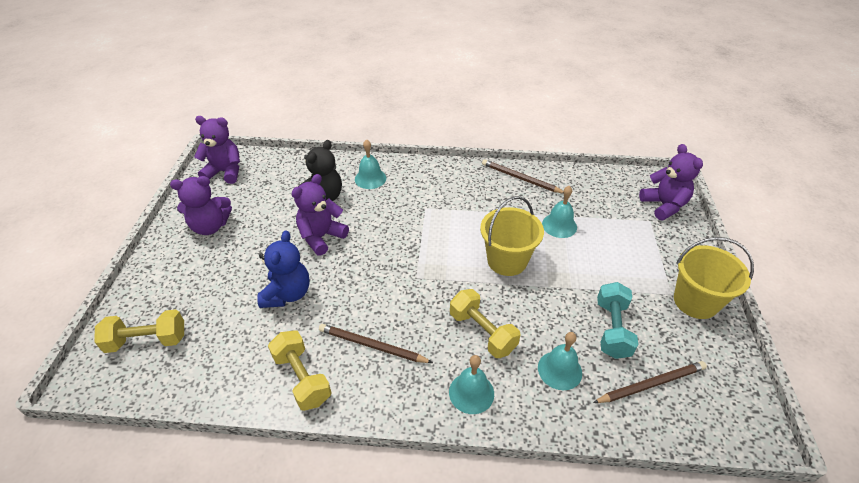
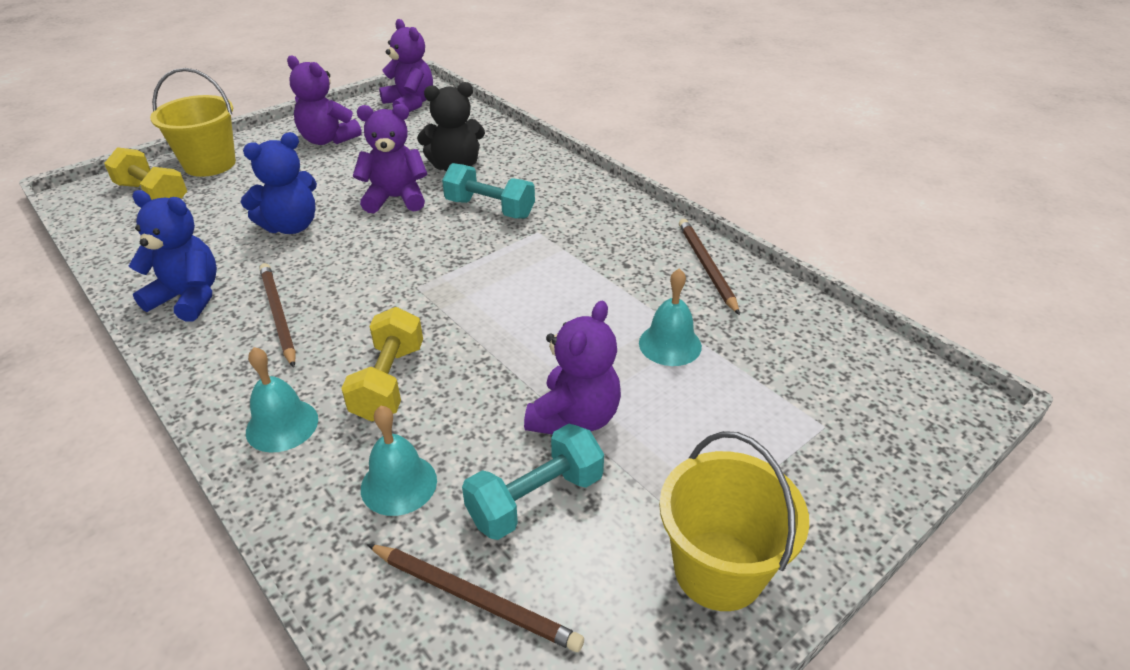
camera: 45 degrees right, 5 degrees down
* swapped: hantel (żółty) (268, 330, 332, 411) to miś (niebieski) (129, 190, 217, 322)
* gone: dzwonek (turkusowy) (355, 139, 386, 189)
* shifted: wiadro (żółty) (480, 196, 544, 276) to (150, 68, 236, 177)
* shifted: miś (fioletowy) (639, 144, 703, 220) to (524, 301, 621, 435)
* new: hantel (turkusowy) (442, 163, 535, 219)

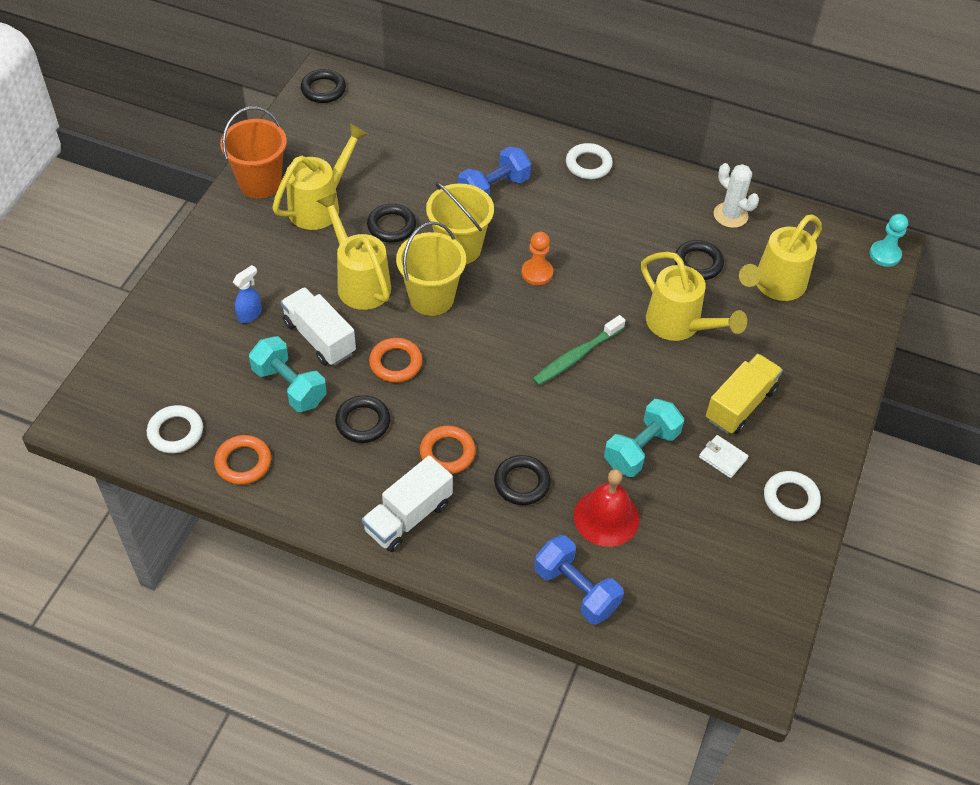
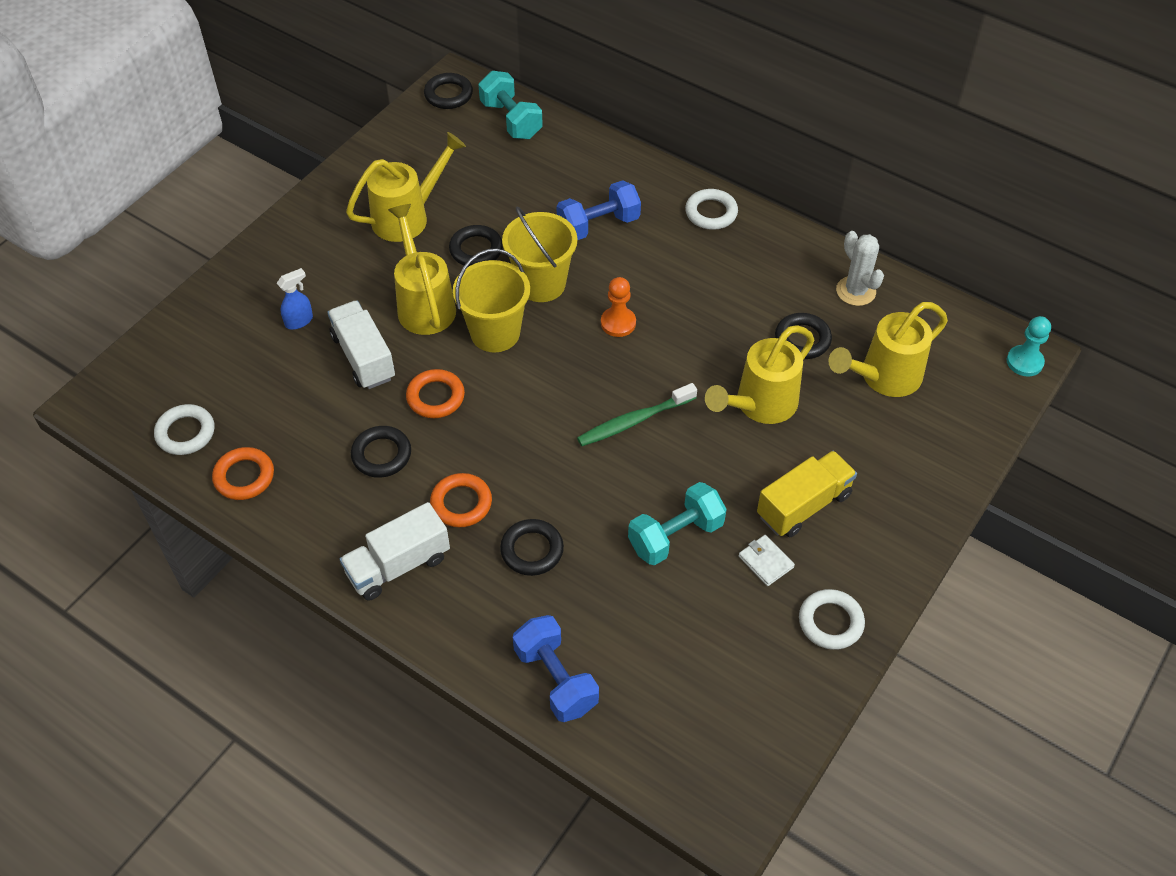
camera: 15 degrees right, 0 degrees up
* gone: wiadro (pomarańczowy) (220, 106, 287, 198)
* shifted: hantel (turkusowy) (249, 336, 327, 412) to (478, 71, 543, 139)
* gone: dzwonek (czerwony) (574, 469, 640, 547)
* rotated: konewka (żółty) (641, 252, 747, 341) = (705, 325, 814, 424) 75 degrees clockwise

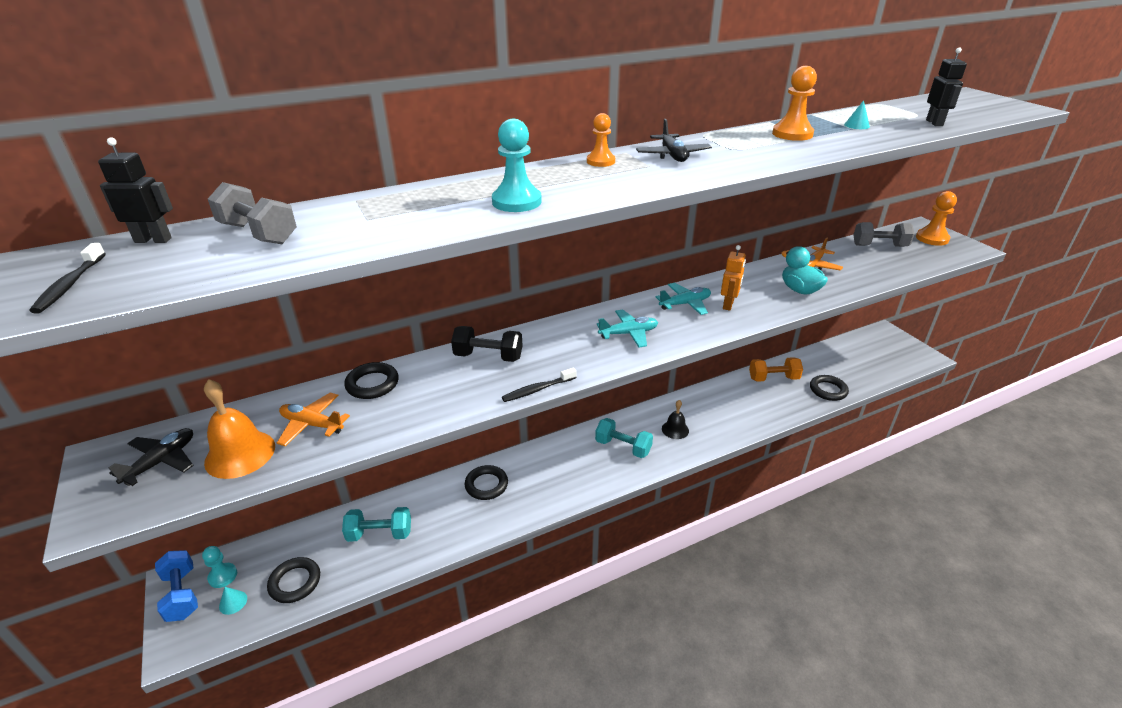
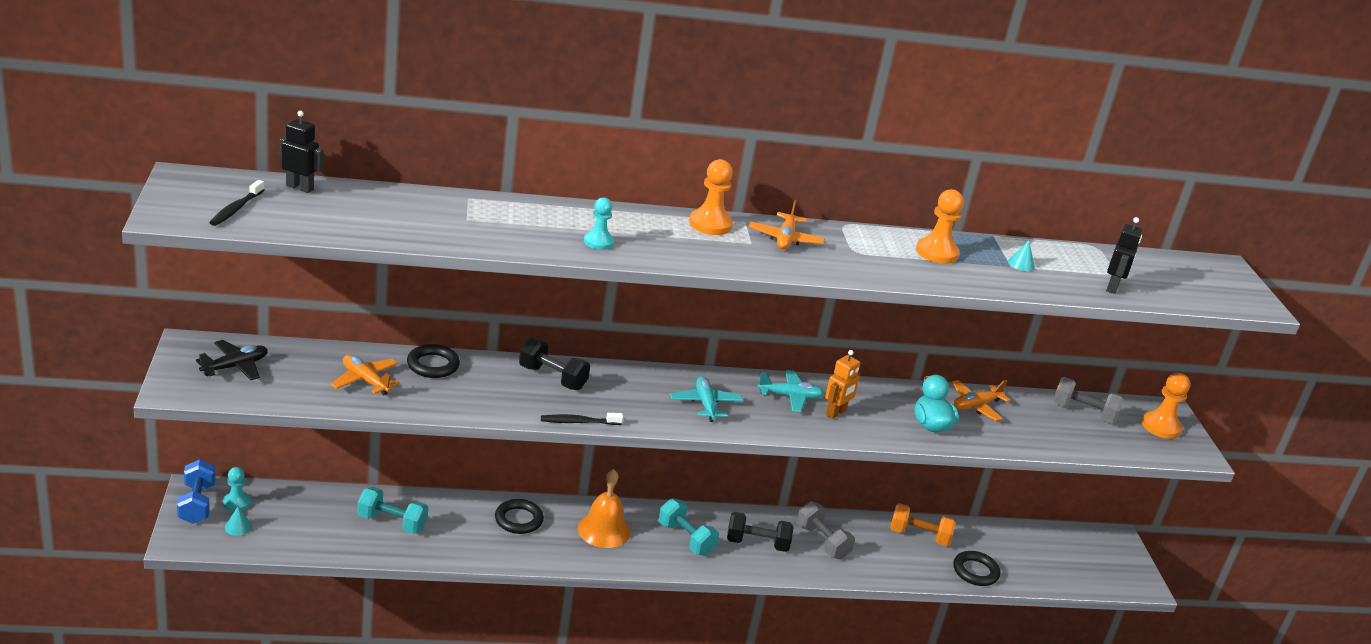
camera: 15 degrees right, 5 degrees down
* shifted: dzwonek (pomarańczowy) (204, 379, 275, 479) to (578, 469, 631, 548)
* shifted: hantel (szary) (208, 182, 297, 244) to (797, 501, 855, 559)
* gone: pierścień (czarny) (267, 557, 320, 603)
* scaled: pionek (turkusowy) (492, 119, 542, 212) = (584, 198, 614, 250) x0.66
* scaled: pionek (pomarańczowy) (587, 113, 615, 167) = (689, 159, 733, 235) x1.50
* rotated: samolot (turkusowy) (597, 309, 658, 348) = (670, 376, 743, 422) 105 degrees counterclockwise
* repainted: samolot (czarny) (636, 119, 712, 162) to samolot (pomarańczowy) (749, 200, 825, 249)
* swapped: dzwonek (czarny) (662, 400, 689, 439) to hantel (czarny) (727, 512, 794, 552)

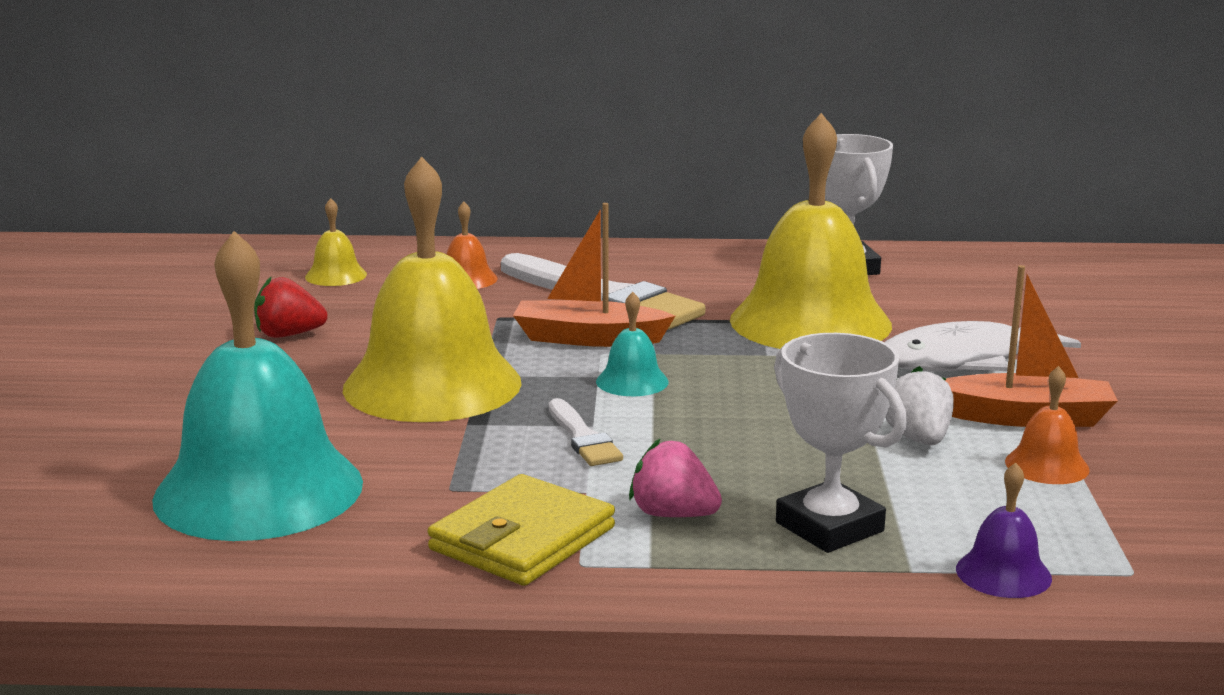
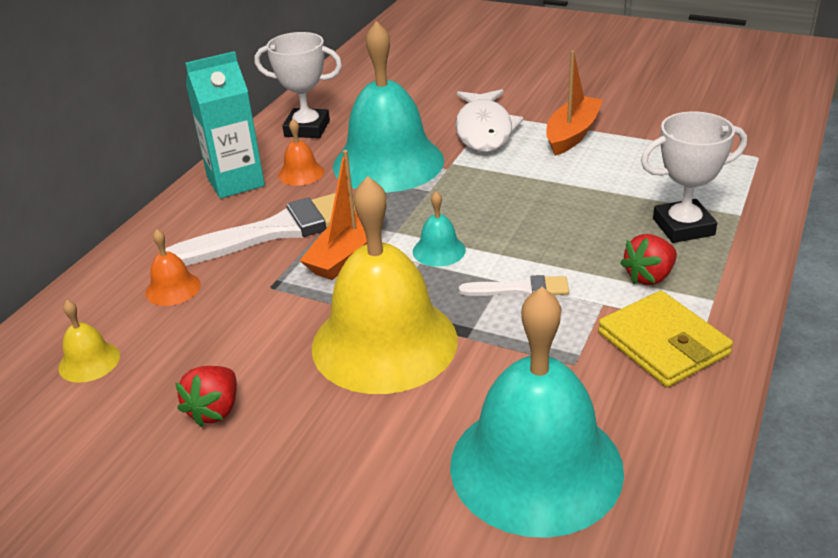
camera: 65 degrees left, 15 degrees up
* repainted: truskawka (różowy) (629, 439, 722, 517) to truskawka (czerwony) (620, 234, 677, 285)
* repainted: dzwonek (żółty) (730, 113, 892, 349) to dzwonek (turkusowy) (333, 21, 444, 193)
* gone: truskawka (biały) (885, 366, 954, 445)
* gone: dzwonek (fioletowy) (956, 462, 1052, 598)
* shifted: dzwonek (pomarańczowy) (1005, 366, 1090, 484) to (278, 119, 324, 186)
* new: karton mleka (turkusowy) (185, 51, 265, 199)

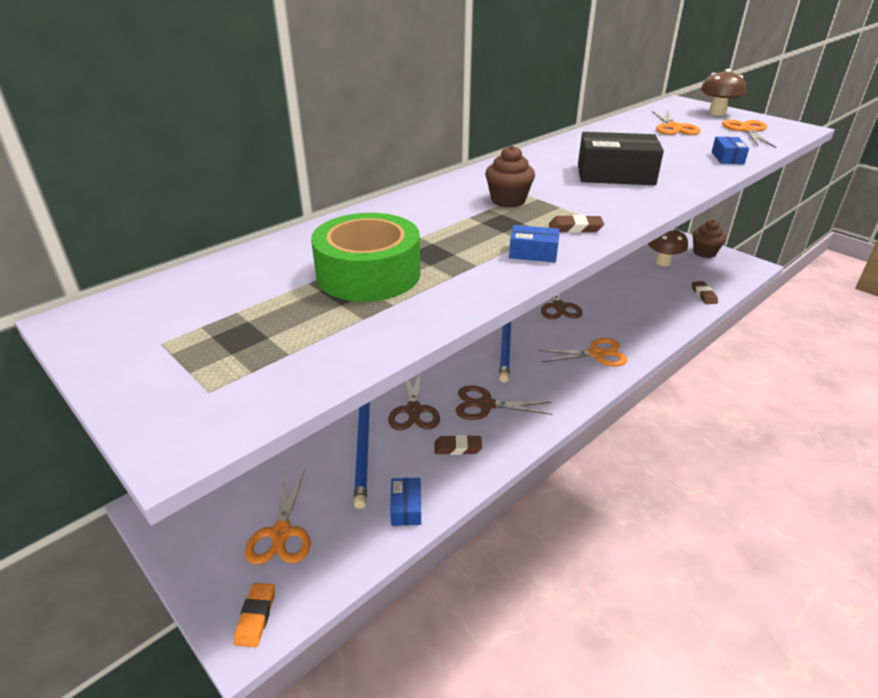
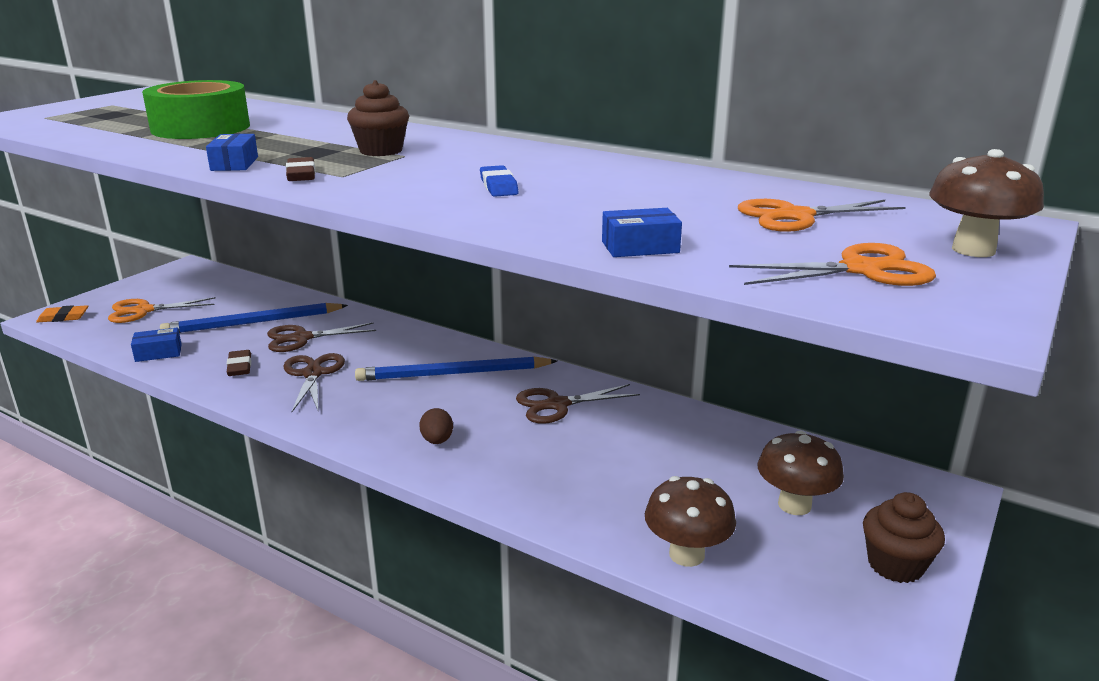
camera: 75 degrees right, 10 degrees down
* swapped: nożyczki (pomarańczowy) (537, 338, 628, 367) to jajko (brązowy) (419, 408, 453, 444)
* swapped: pudełko (czarny) (578, 132, 664, 185) to gumka do mazania (niebieski) (480, 165, 519, 197)
* swapped: gumka do mazania (brązowy) (692, 281, 718, 304) to grzyb (brązowy) (645, 476, 736, 567)

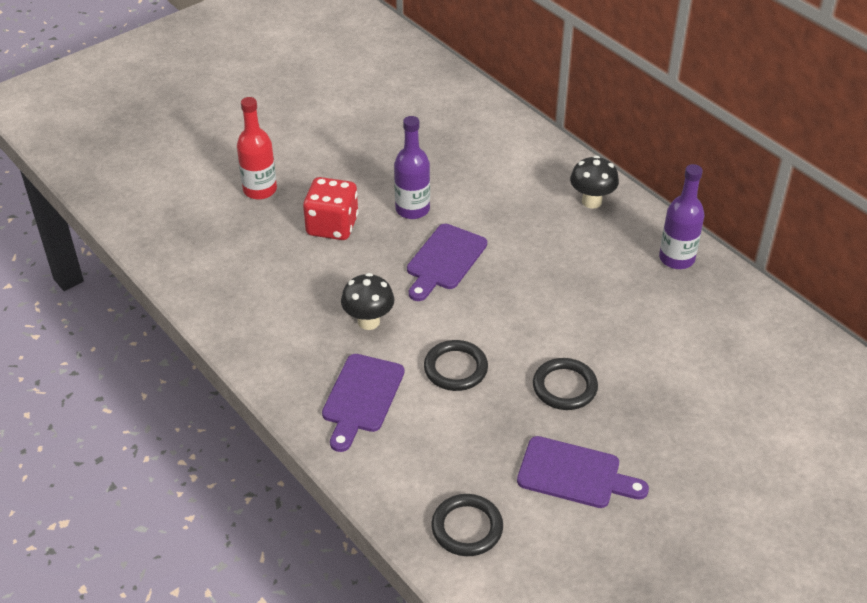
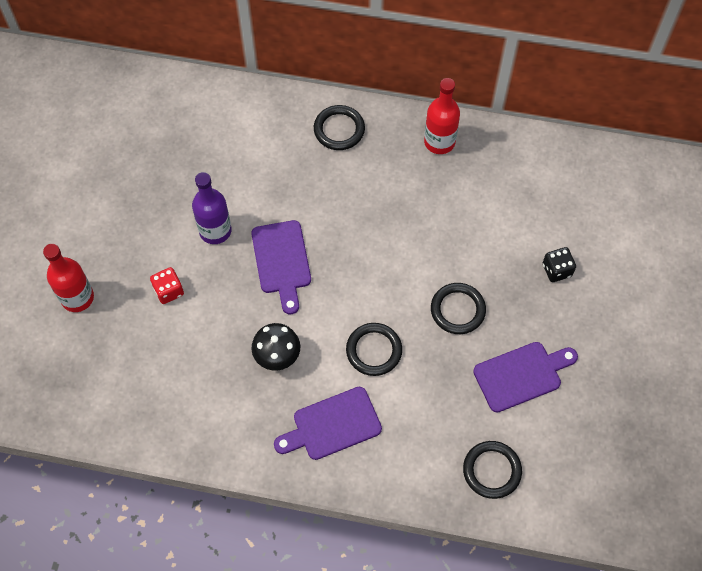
camera: 40 degrees left, 20 degrees up
* scaled: kostka do gry (czerwony) (303, 177, 358, 240) = (150, 267, 184, 304) x0.58
* rotated: deska do krojenia (fioletowy) (322, 354, 404, 452) = (274, 387, 382, 460) 90 degrees clockwise
* swapped: grzyb (czarny) (570, 156, 619, 209) to pierścień (czarny) (314, 105, 365, 150)
* repainted: butelka (fioletowy) (659, 164, 705, 269) to butelka (czerwony) (424, 78, 460, 154)
* new: kostka do gry (czarny) (543, 247, 576, 282)

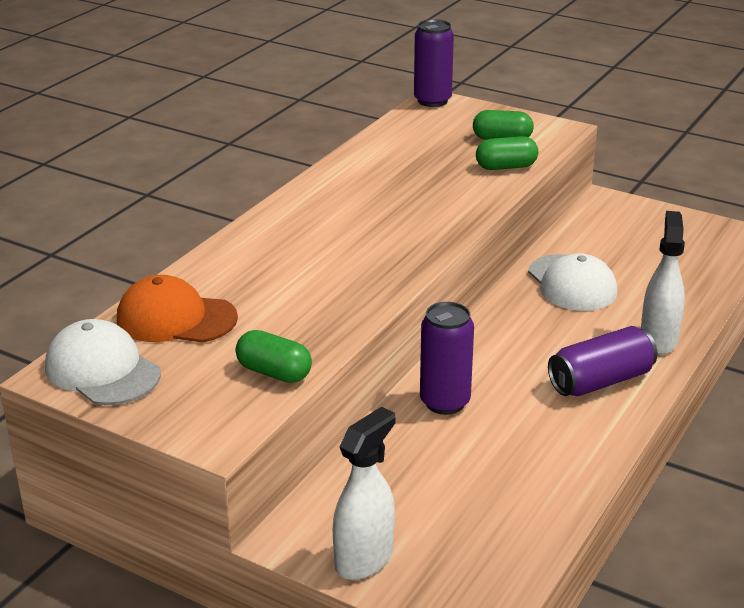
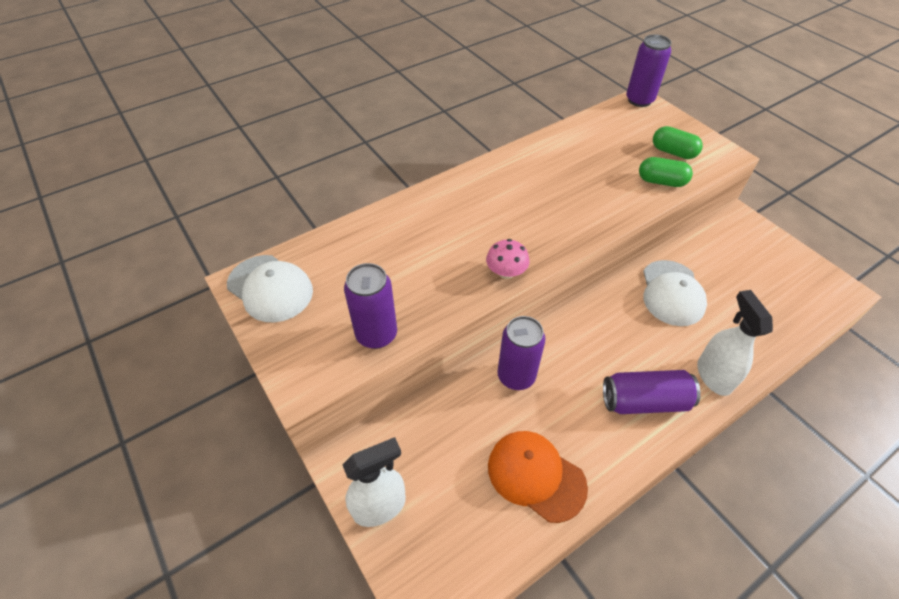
camera: 25 degrees right, 20 degrees up
* rotated: czapka (biały) (45, 319, 161, 405) = (227, 255, 313, 322) 150 degrees clockwise
* shifted: czapka (pomarańczowy) (117, 275, 238, 343) to (488, 431, 588, 523)
* swapped: kapsułka (zielony) (236, 330, 312, 383) to puszka (fioletowy) (344, 263, 397, 349)
* rotated: spryskiwacz (biały) (641, 211, 685, 355) = (697, 290, 773, 396) 45 degrees counterclockwise
* new: grzyb (różowy) (486, 239, 529, 279)

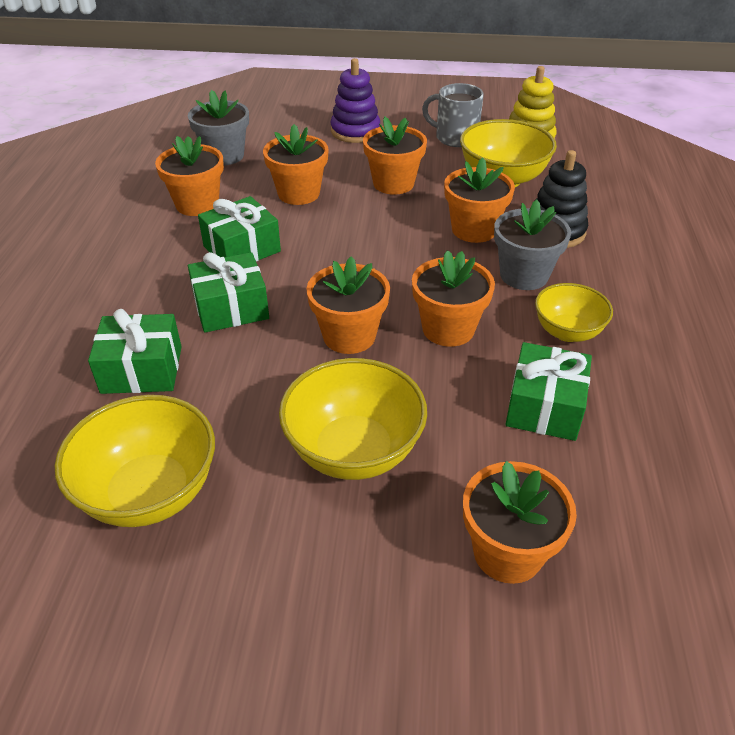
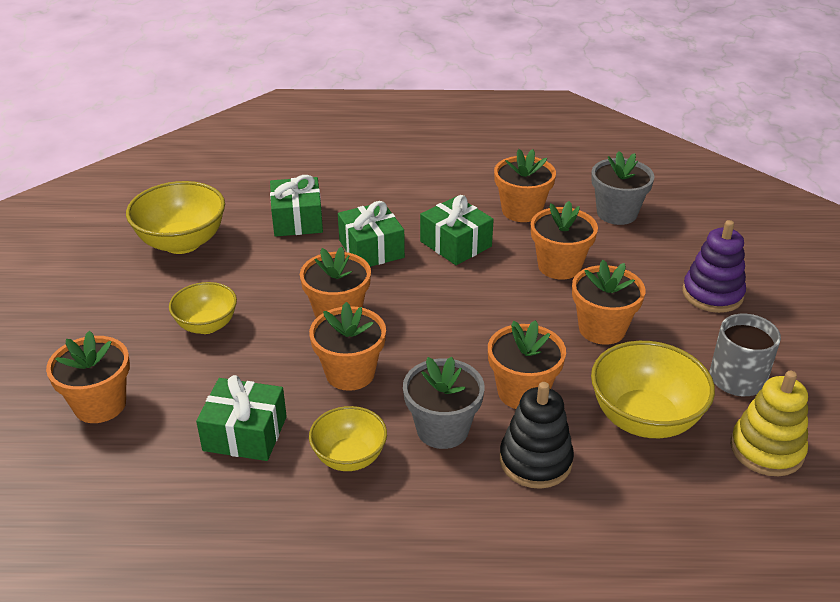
camera: 85 degrees right, 5 degrees down
* scaled: miska (żółty) (279, 358, 427, 480) = (169, 282, 237, 334) x0.62

